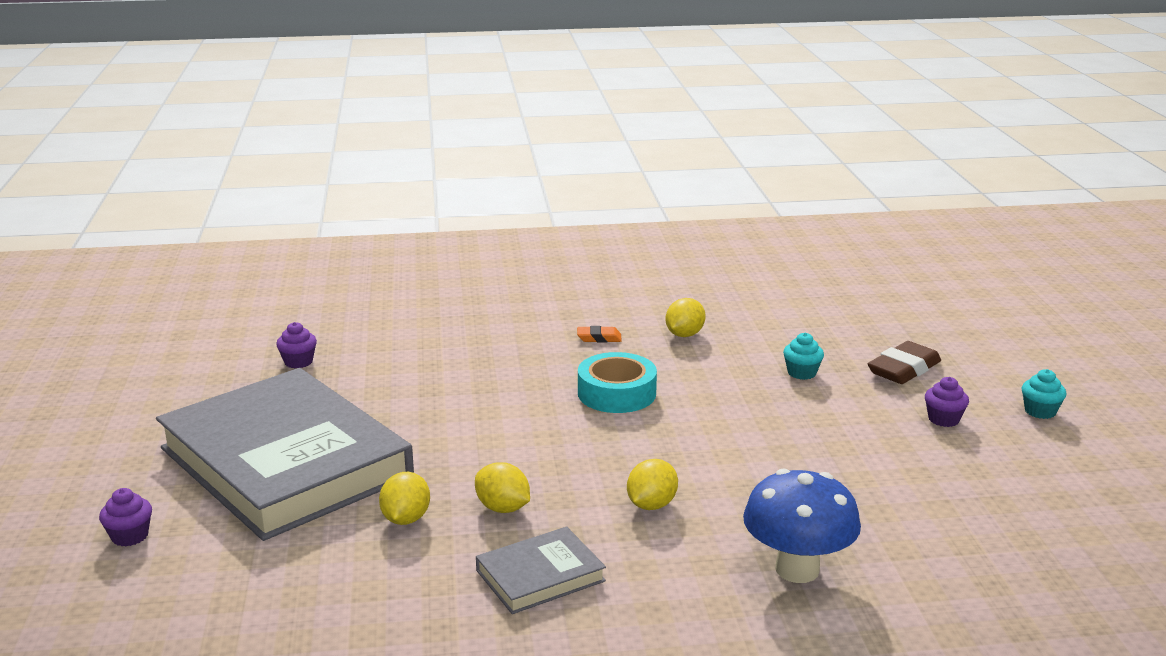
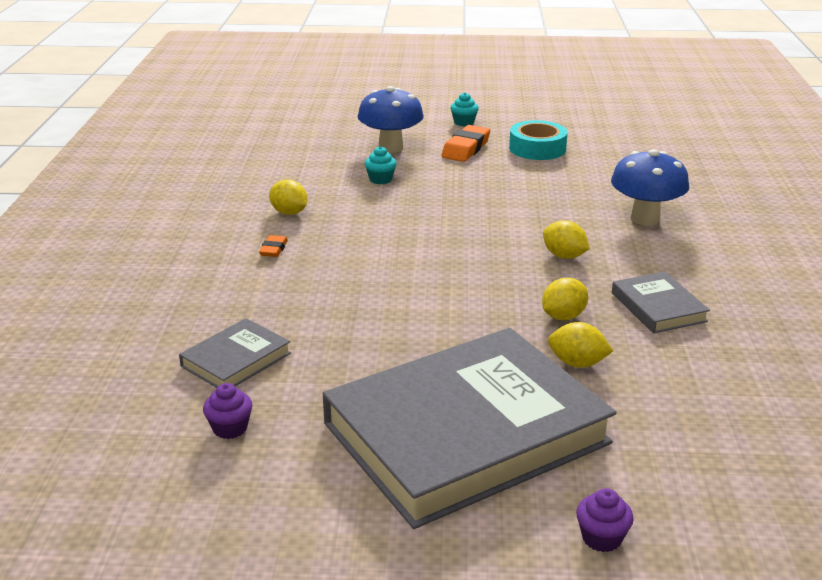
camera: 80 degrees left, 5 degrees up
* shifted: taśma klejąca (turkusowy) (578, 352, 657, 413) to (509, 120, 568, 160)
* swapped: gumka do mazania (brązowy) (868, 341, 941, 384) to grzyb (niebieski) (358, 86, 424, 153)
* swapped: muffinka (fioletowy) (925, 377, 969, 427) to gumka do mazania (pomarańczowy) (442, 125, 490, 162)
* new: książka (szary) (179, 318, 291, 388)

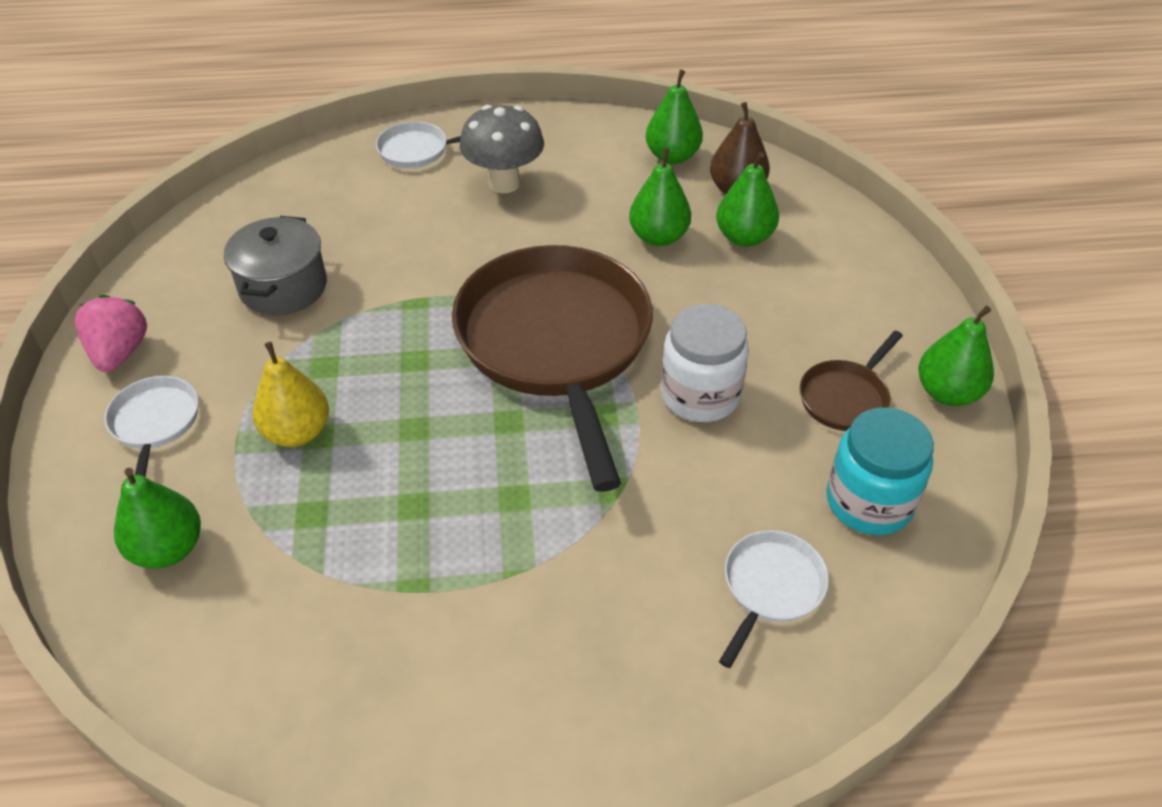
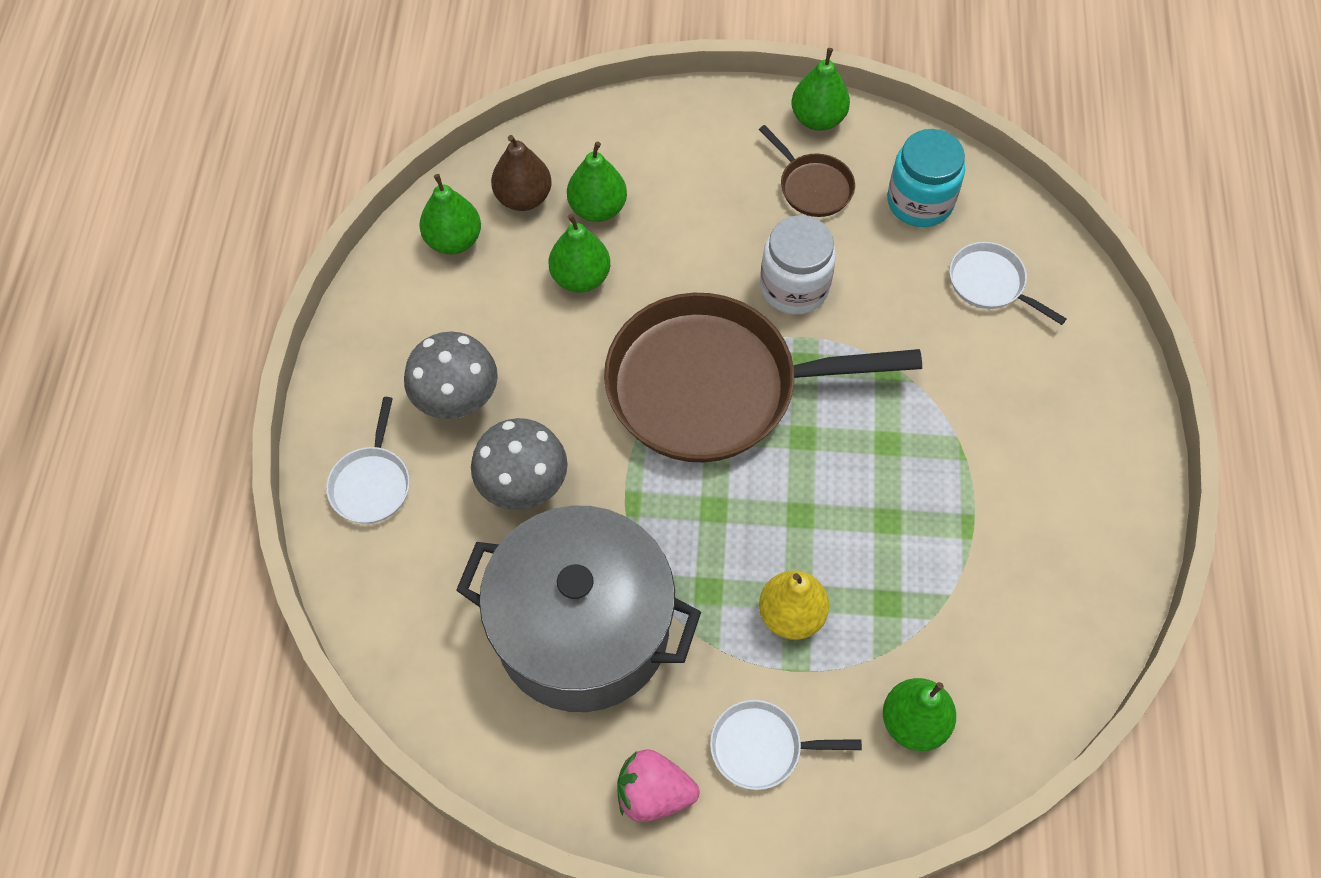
camera: 80 degrees left, 15 degrees up
* scaled: garnek (szary) (224, 216, 327, 316) = (456, 505, 701, 712) x1.84
* new: grzyb (szary) (471, 418, 568, 510)

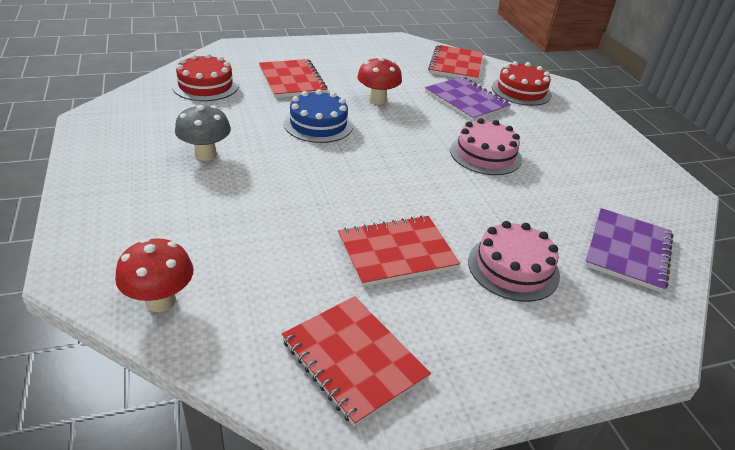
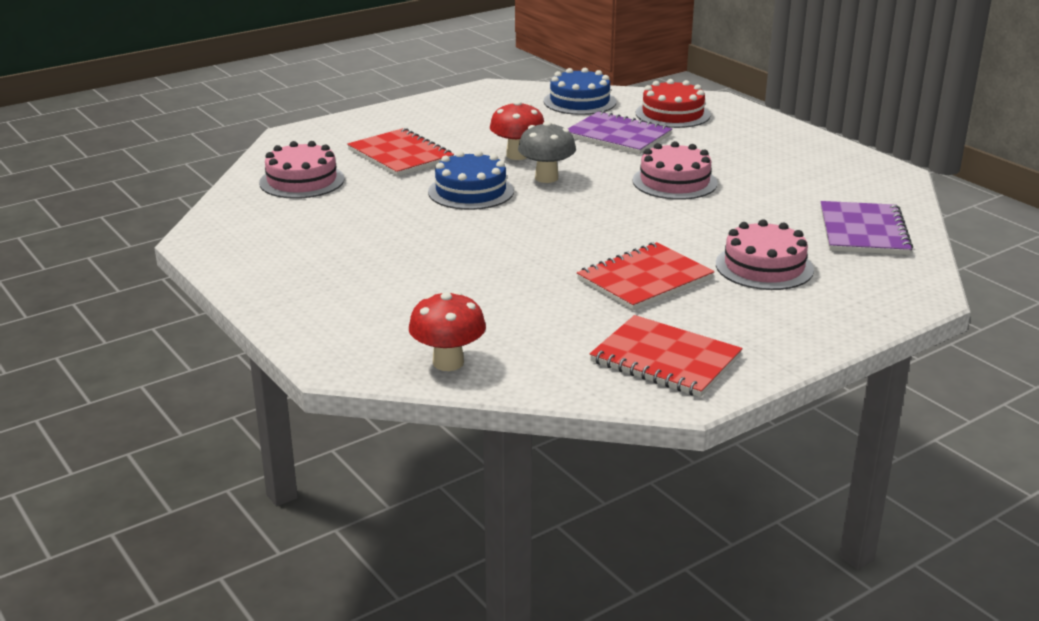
camera: 15 degrees left, 10 degrees down
* repainted: tort (czerwony) (172, 53, 239, 101) to tort (różowy) (259, 141, 345, 199)
* shifted: grzyb (szary) (175, 104, 231, 161) to (518, 121, 576, 183)
* swapped: zeszyt (czerwony) (428, 45, 483, 81) to tort (niebieski) (544, 68, 616, 115)

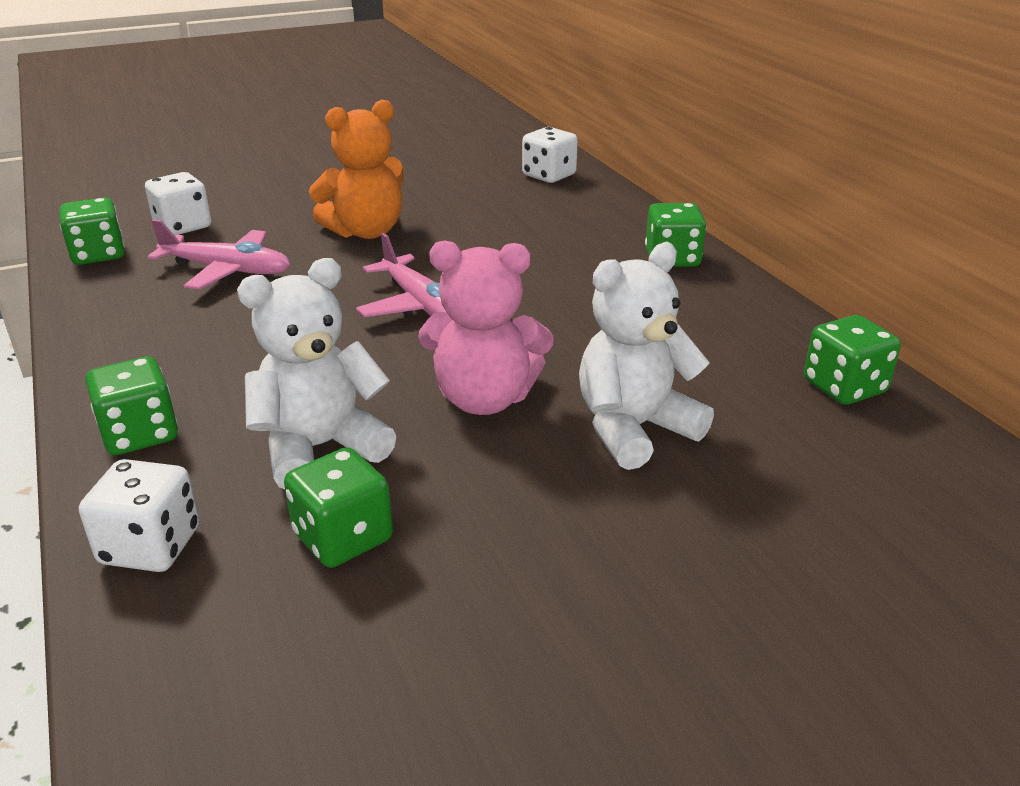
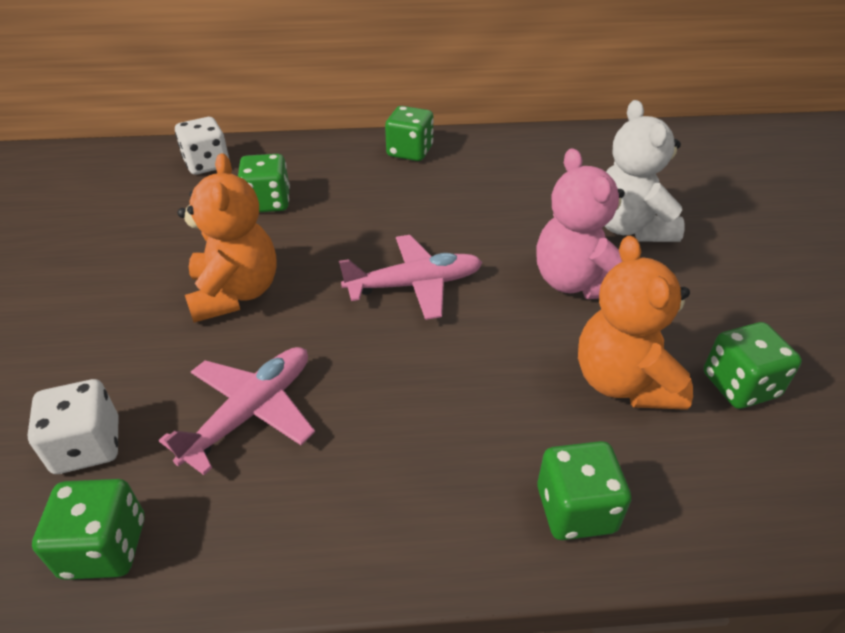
camera: 70 degrees left, 10 degrees up
* gone: kostka do gry (biały) (79, 459, 200, 572)
* repainted: miś (biały) (237, 258, 396, 489) to miś (pomarańczowy) (578, 236, 693, 410)
* rotated: miś (różowy) (418, 241, 554, 415) = (536, 148, 625, 299) 135 degrees clockwise
* shifted: kostka do gry (zielony) (804, 315, 901, 405) to (238, 154, 290, 212)

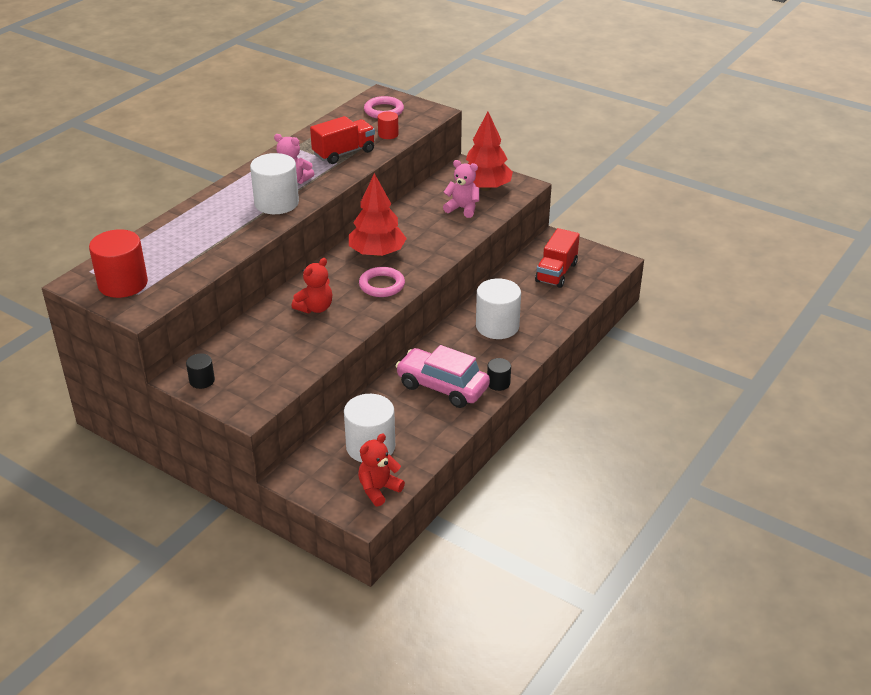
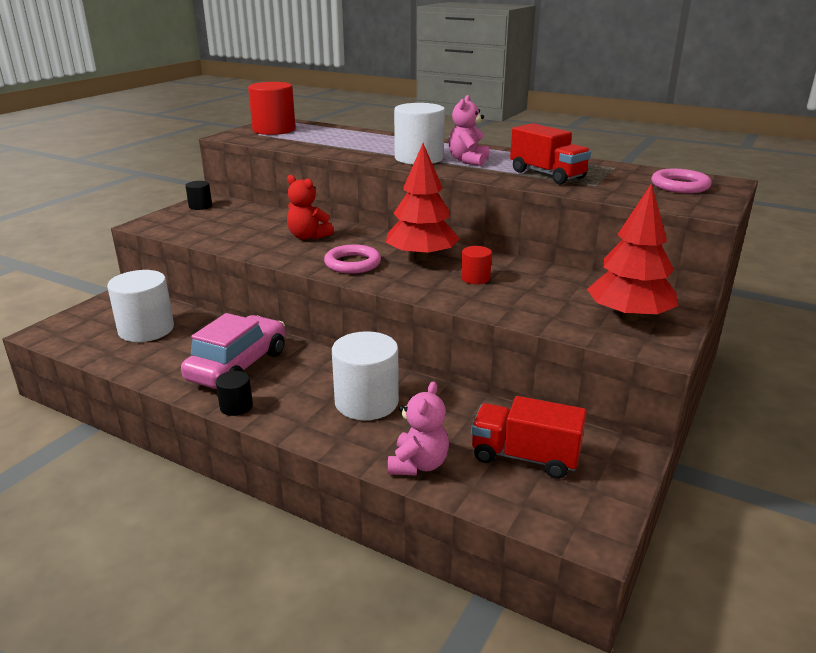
camera: 85 degrees right, 10 degrees down
* gone: miś (czerwony) (358, 433, 405, 507)
* shifted: walec (czerwony) (378, 111, 399, 139) to (461, 246, 492, 284)
* shifted: miś (różowy) (443, 160, 479, 218) to (388, 381, 449, 476)

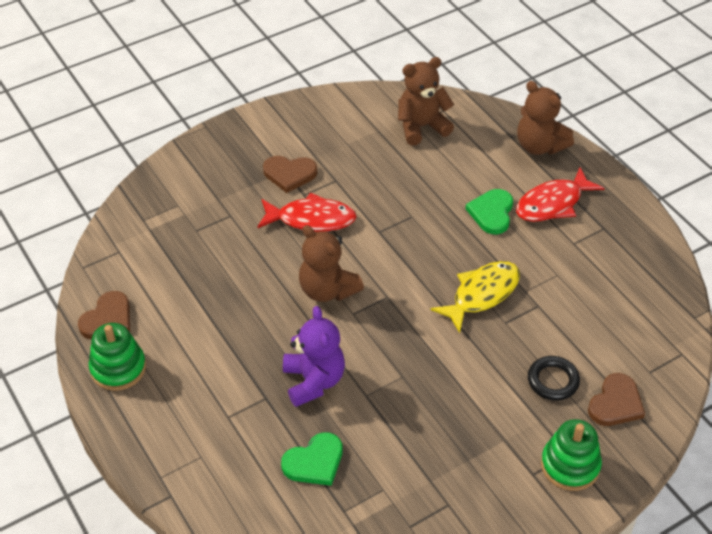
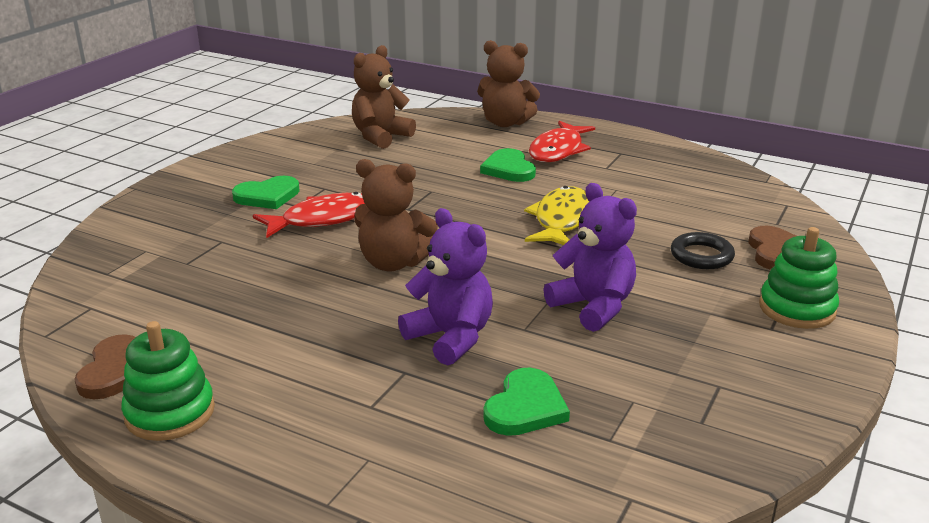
camera: 30 degrees left, 20 degrees down
* repainted: serce (brązowy) (263, 156, 317, 193) to serce (zielony) (232, 176, 300, 209)
* new: miś (fioletowy) (543, 183, 637, 332)

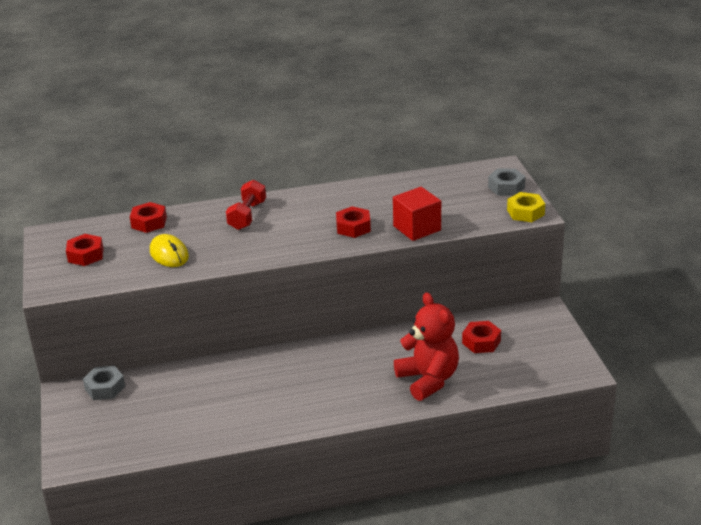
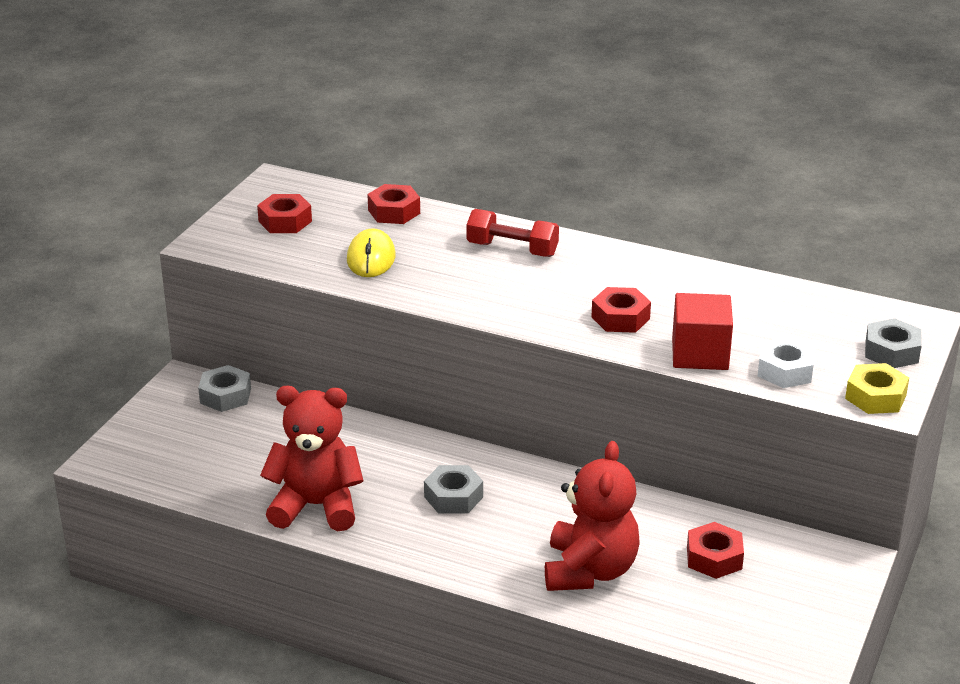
camera: 35 degrees right, 0 degrees up
* rotated: hantel (czerwony) (226, 180, 266, 230) = (467, 209, 559, 257) 60 degrees clockwise
* new: miś (czerwony) (260, 386, 363, 531)
* new: nakrętka (szary) (424, 465, 483, 514)
* new: nakrętka (biały) (758, 337, 815, 388)

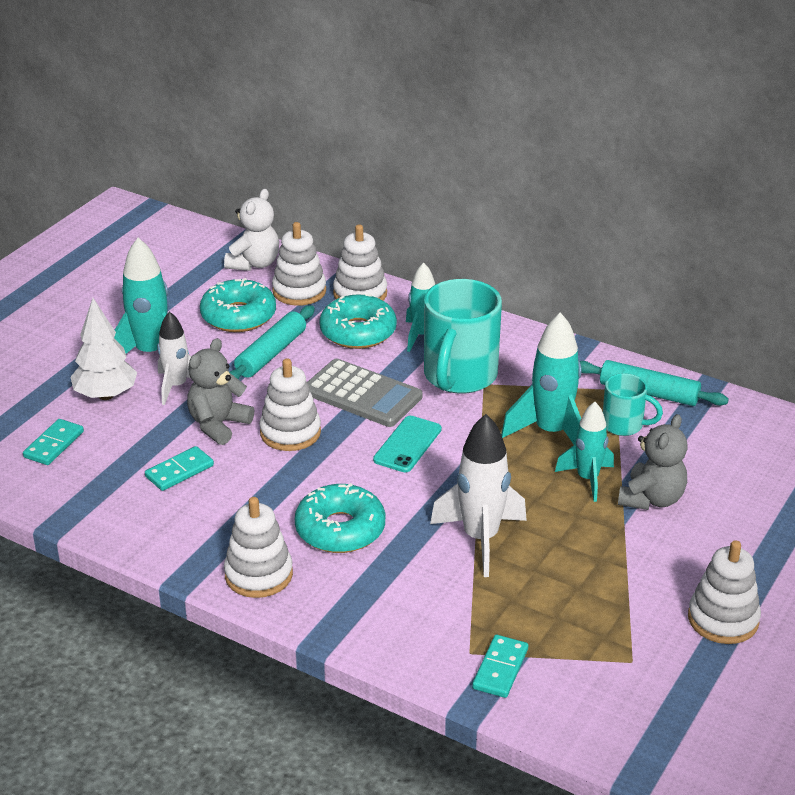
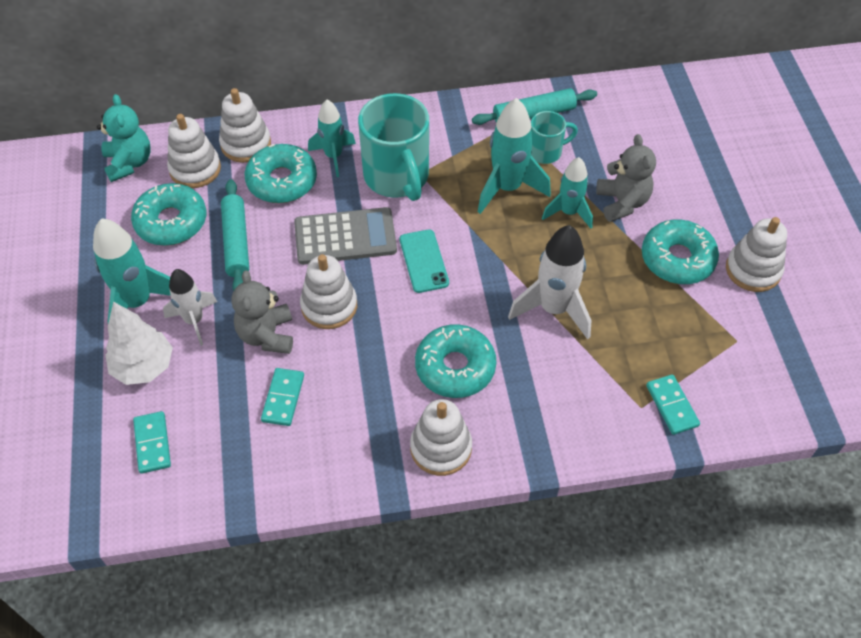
camera: 40 degrees left, 20 degrees up
* repainted: miś (biały) (224, 189, 279, 271) to miś (turkusowy) (97, 94, 151, 182)
* new: donut (turkusowy) (642, 219, 719, 284)

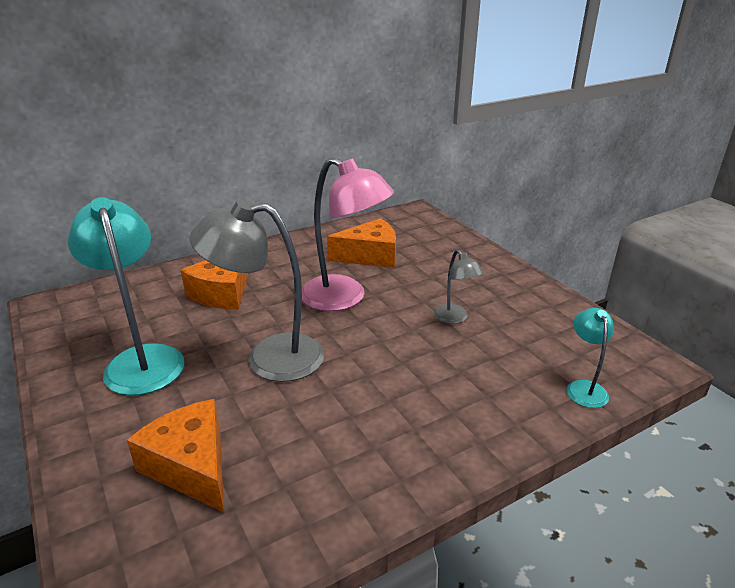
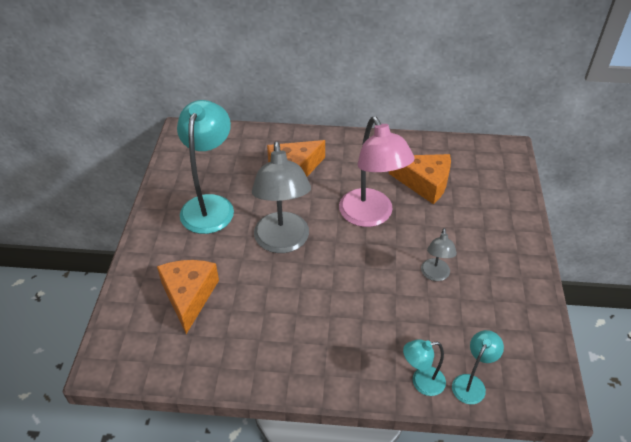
camera: 35 degrees right, 15 degrees up
* rotated: lampka (szary) (190, 199, 324, 382) = (252, 142, 311, 253) 135 degrees counterclockwise
* new: lampka (turkusowy) (403, 339, 446, 396)

